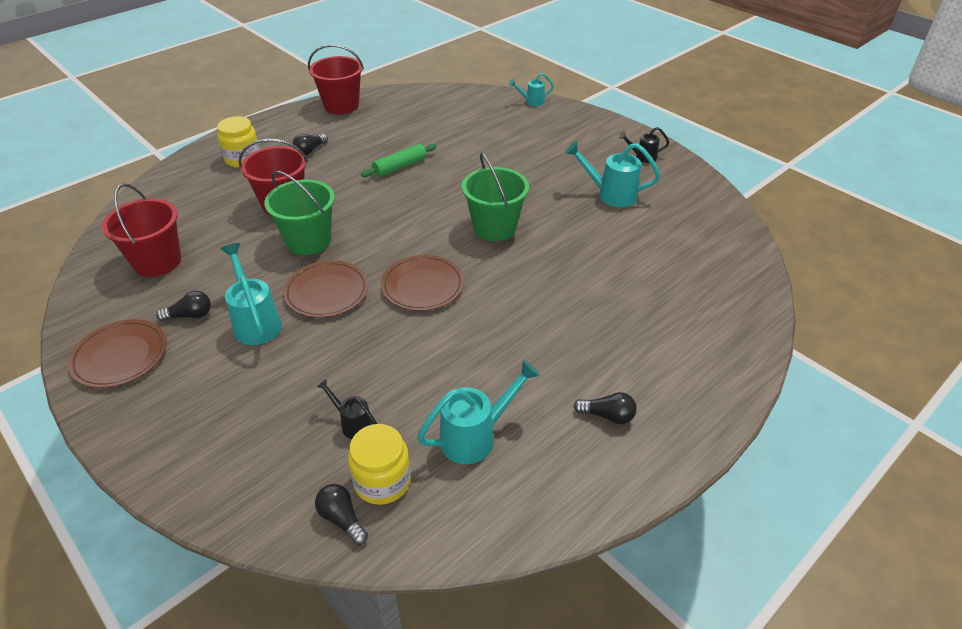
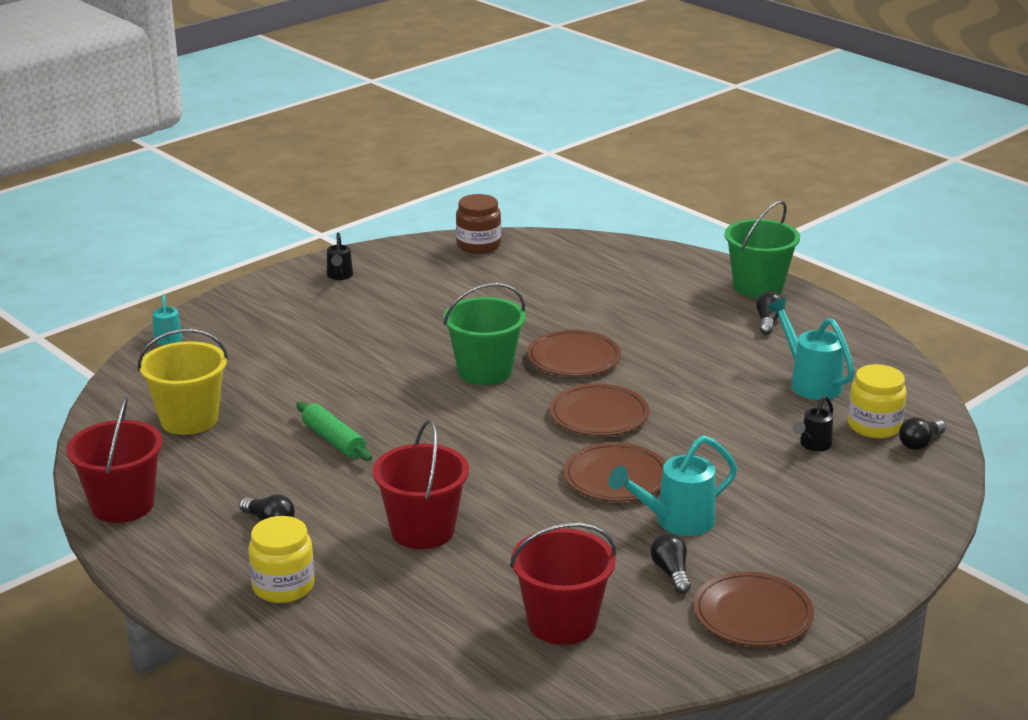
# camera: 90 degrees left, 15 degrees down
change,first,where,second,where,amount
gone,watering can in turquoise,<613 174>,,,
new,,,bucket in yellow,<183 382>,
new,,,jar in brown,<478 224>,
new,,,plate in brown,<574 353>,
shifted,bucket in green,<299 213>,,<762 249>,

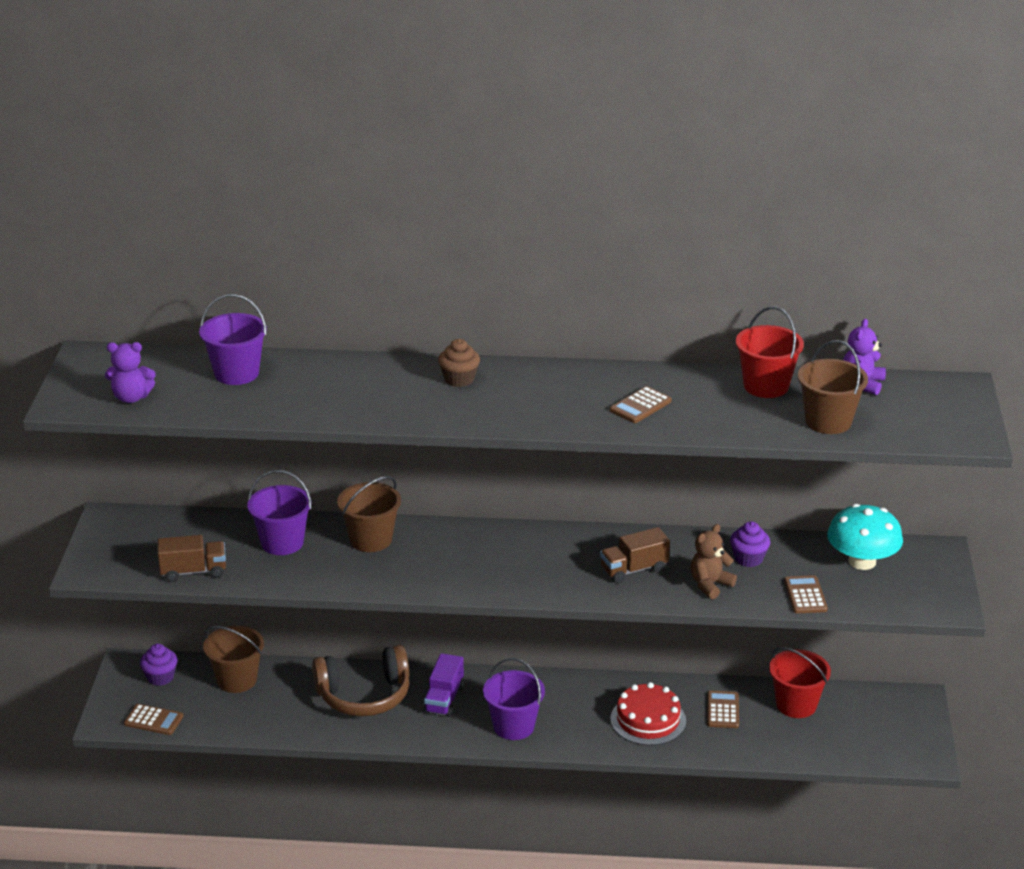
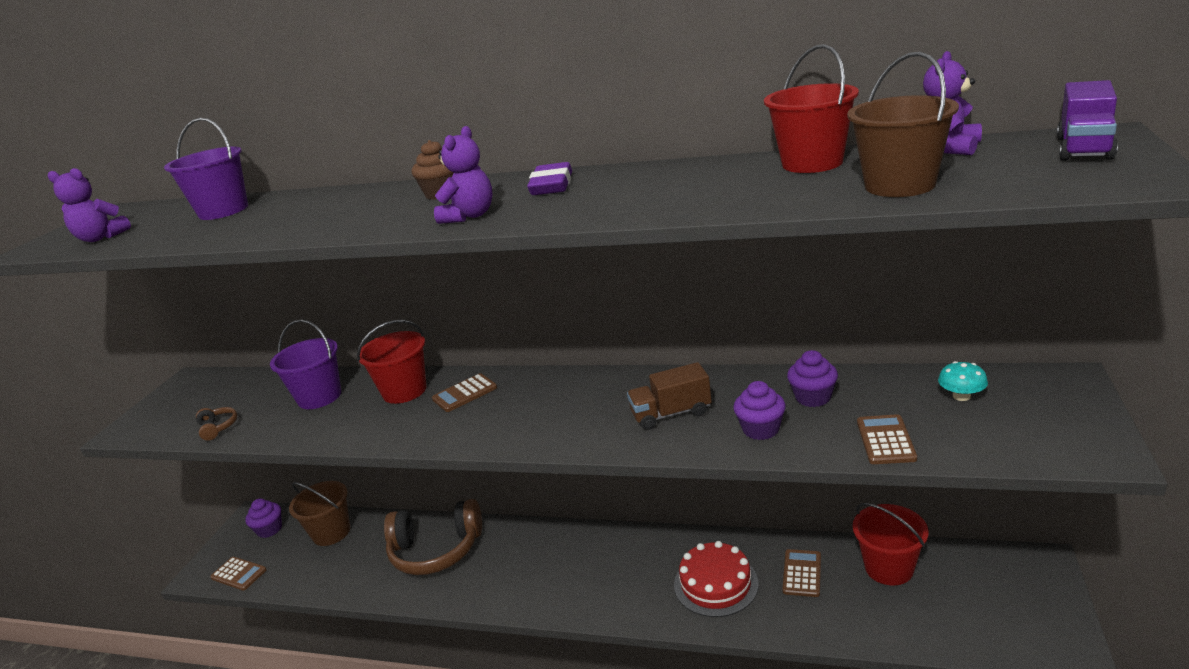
# camera: 15 degrees right, 5 degrees down
change,first,where,second,where,amount
gone,bucket in purple,<514 699>,,,
new,,,teddy bear in purple,<463 175>,
new,,,eraser in purple,<549 178>,
shifted,truck in purple,<443 685>,,<1087 120>,
shifted,calculator in brown,<641 404>,,<464 392>,
swapped,truck in brown,<192 558>,headphones in brown,<216 424>,
swapped,teddy bear in brown,<714 561>,cupcake in purple,<759 410>,
repainted,bucket in brown,<369 514>,bucket in red,<392 362>,
scaled,mushroom in turquoise,<865 537>,,<963 381>,x0.48

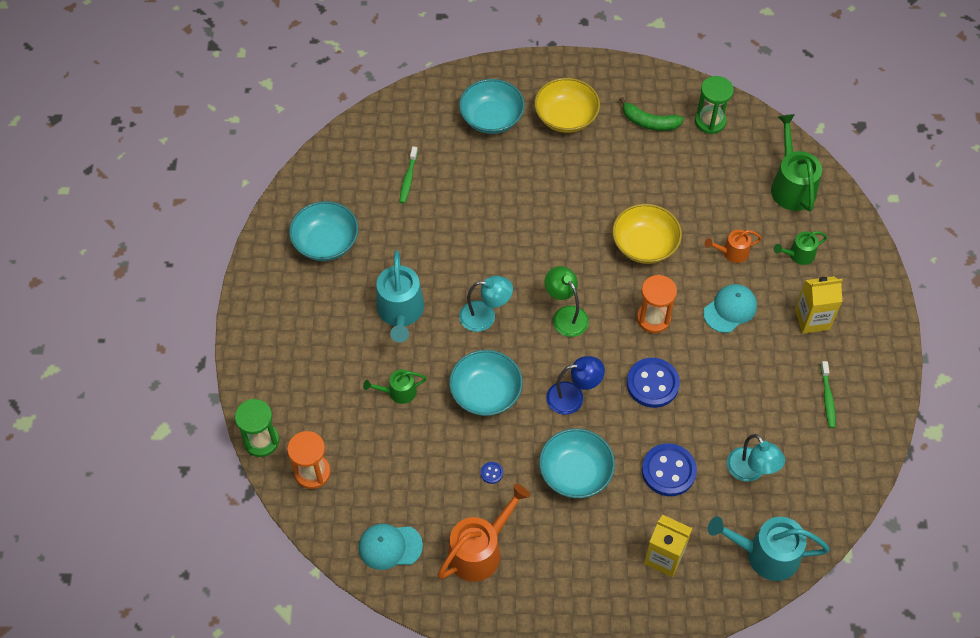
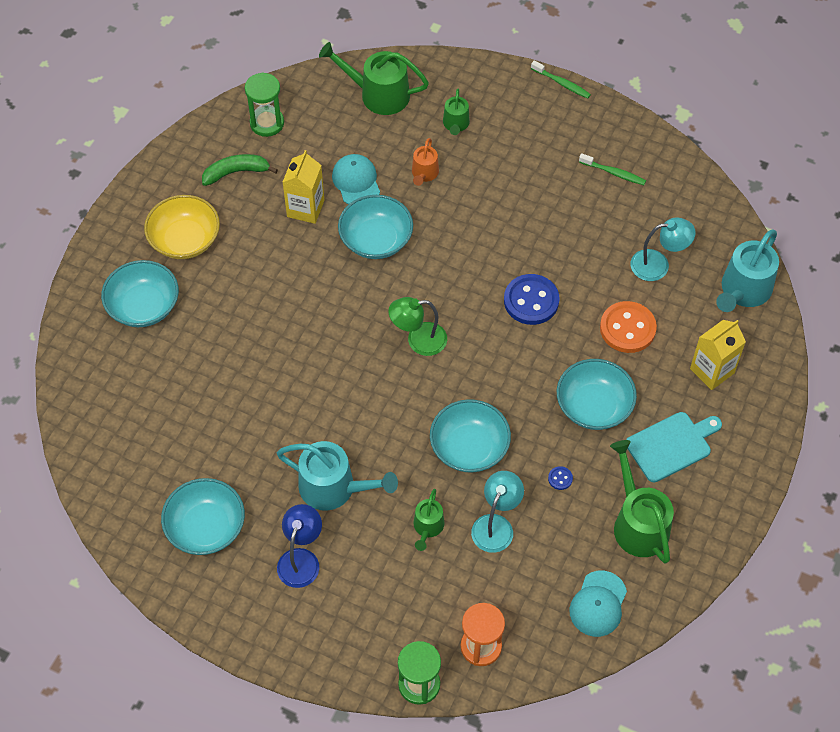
# camera: 65 degrees left, 0 degrees up
change,first,where,second,where,amount
gone,hourglass in orange,<657 304>,,,
new,,,cutting board in turquoise,<674 447>,
shifted,toothbrush in green,<409 175>,,<561 79>,
shifted,lamp in turquoise,<486 304>,,<497 512>,
shifted,lamp in blue,<575 385>,,<299 546>,
shifted,cap in turquoise,<730 308>,,<356 179>,
shifted,carton in yellow,<818 305>,,<303 187>,
repainted,watering can in orange,<484 533>,watering can in green,<642 502>,
repainted,bowl in yellow,<647 234>,bowl in turquoise,<375 227>,
repainted,button in blue,<669 469>,button in orange,<628 327>,
rotated,banana in green,<651 114>,,<240 170>,150 degrees counterclockwise

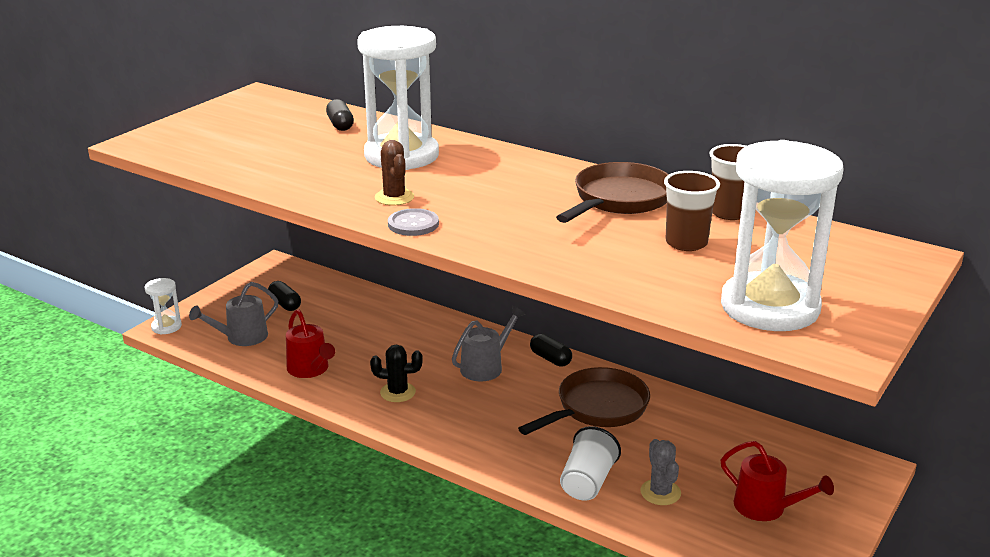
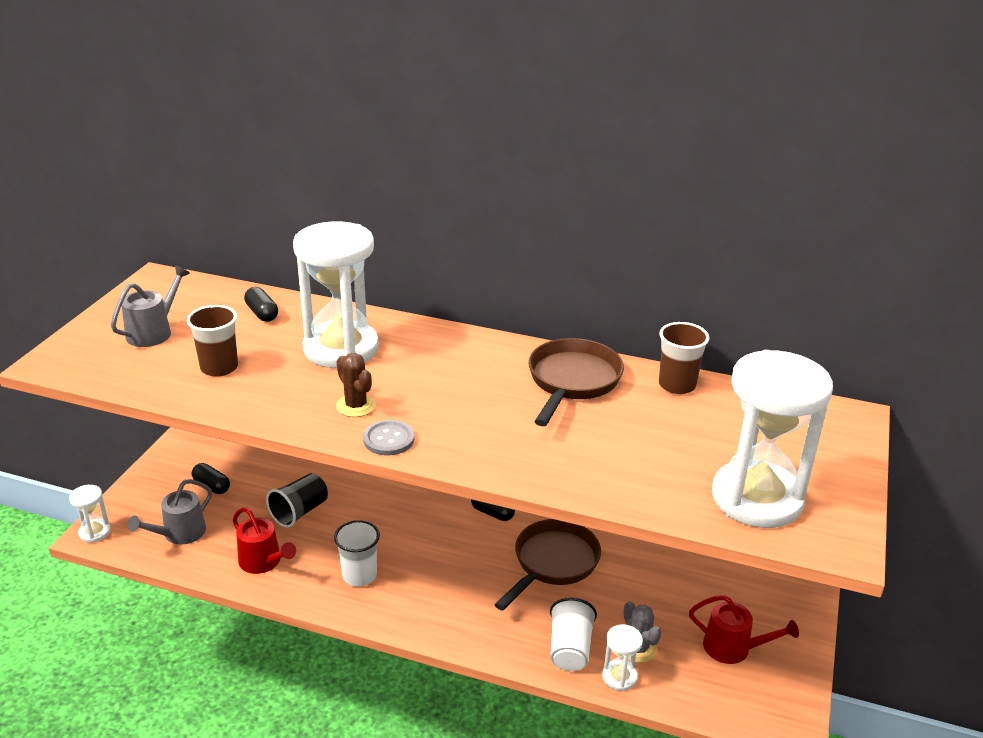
# camera: 15 degrees left, 5 degrees up
change,first,where,second,where,amount
new,,,cup in black,<297 500>,
new,,,hourglass in white,<622 657>,
shifted,watering can in grey,<489 343>,,<150 306>,
shifted,cup in brown,<692 211>,,<212 341>,
swapped,cactus in black,<396 373>,cup in white,<357 553>,

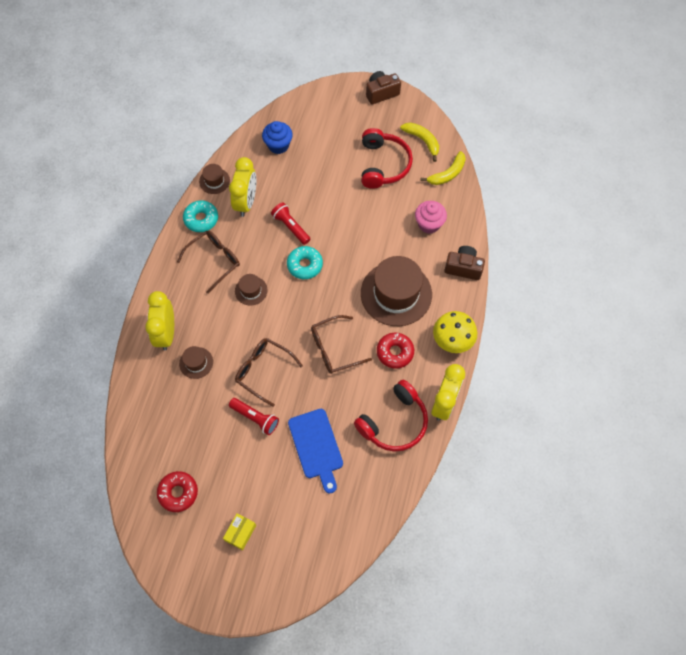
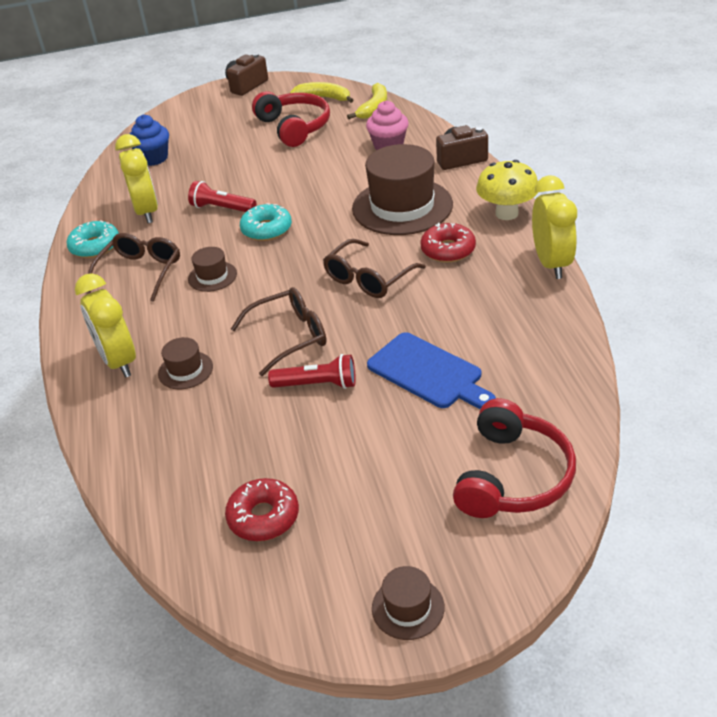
# camera: 25 degrees left, 25 degrees down
change,first,where,second,where,amount
gone,box in yellow,<239 531>,,,
shifted,hat in brown,<214 179>,,<408 603>,
shifted,headphones in red,<391 416>,,<514 458>,
rotated,glasses in brown,<269 372>,,<279 331>,150 degrees clockwise

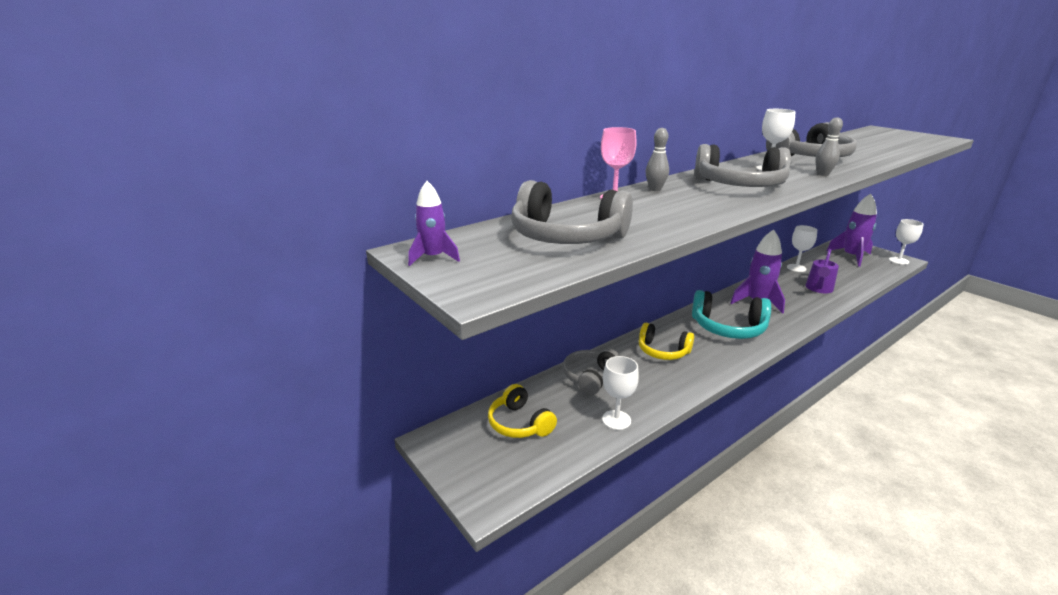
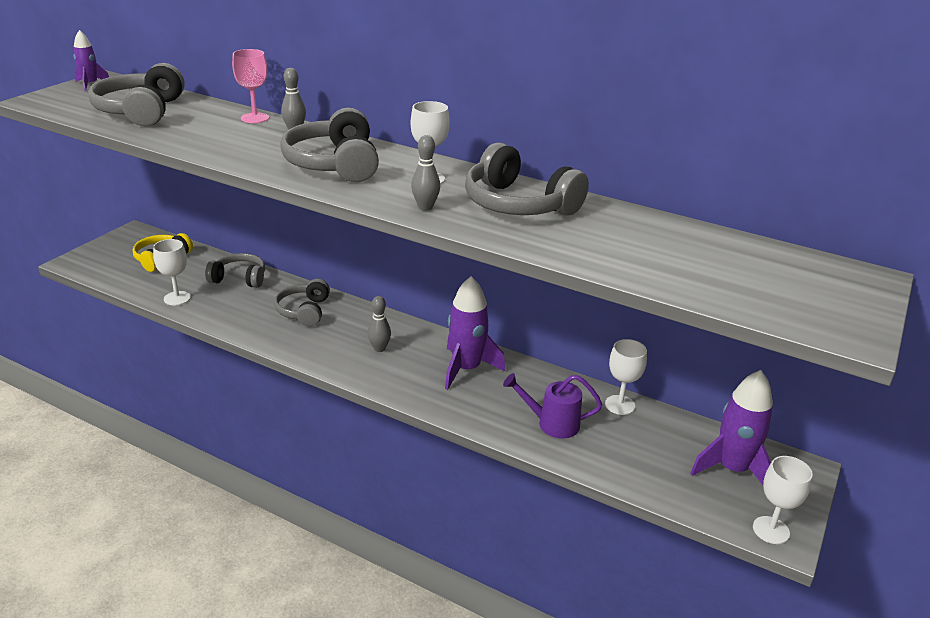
# camera: 65 degrees right, 5 degrees up
change,first,where,second,where,amount
swapped,headphones in turquoise,<731 314>,bowling pin in grey,<379 324>,
repainted,headphones in yellow,<666 341>,headphones in grey,<302 302>,

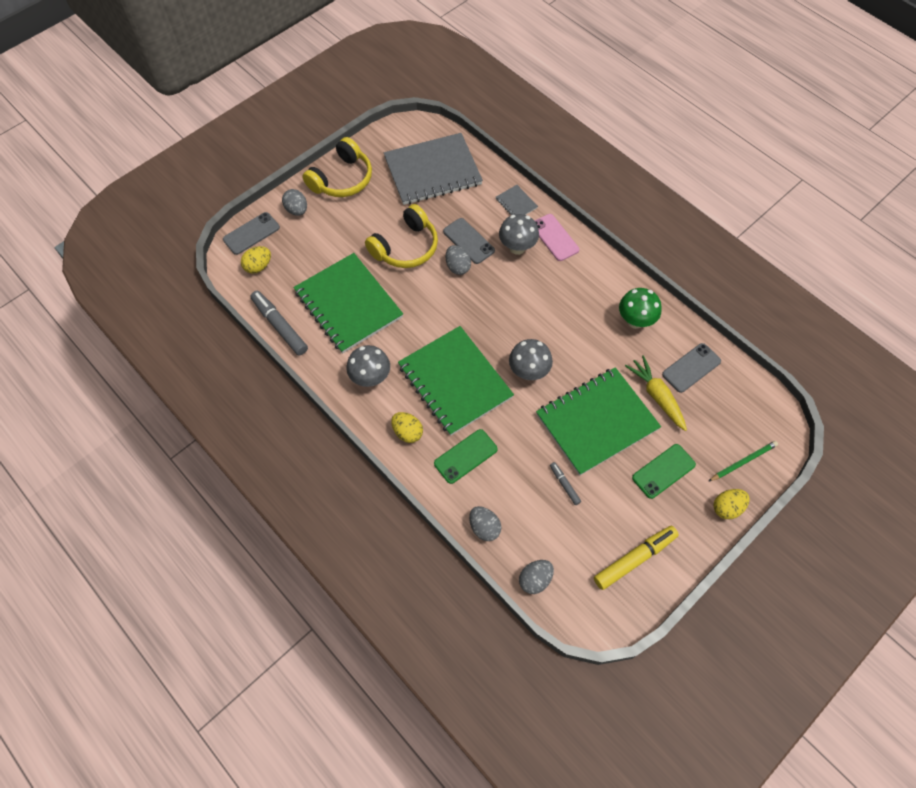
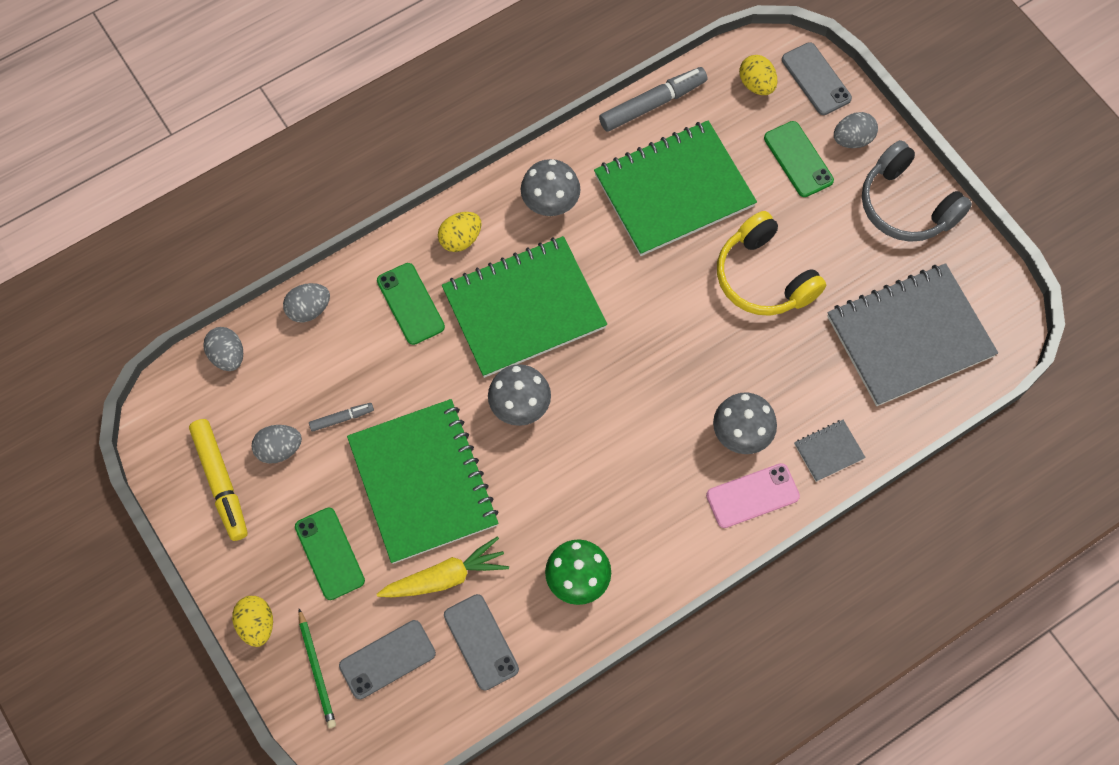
# camera: 100 degrees right, 5 degrees up
change,first,where,second,where,amount
new,,,phone in green,<799 159>,
shifted,phone in grey,<469 241>,,<387 659>,
shifted,egg in grey,<458 260>,,<276 444>,
repainted,headphones in yellow,<337 167>,headphones in grey,<917 191>,
rotated,notebook in grey,<433 169>,,<912 334>,75 degrees clockwise

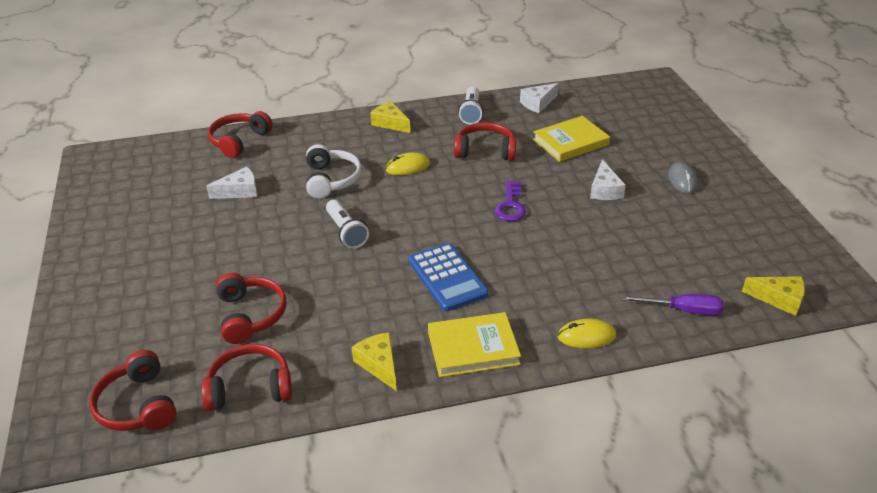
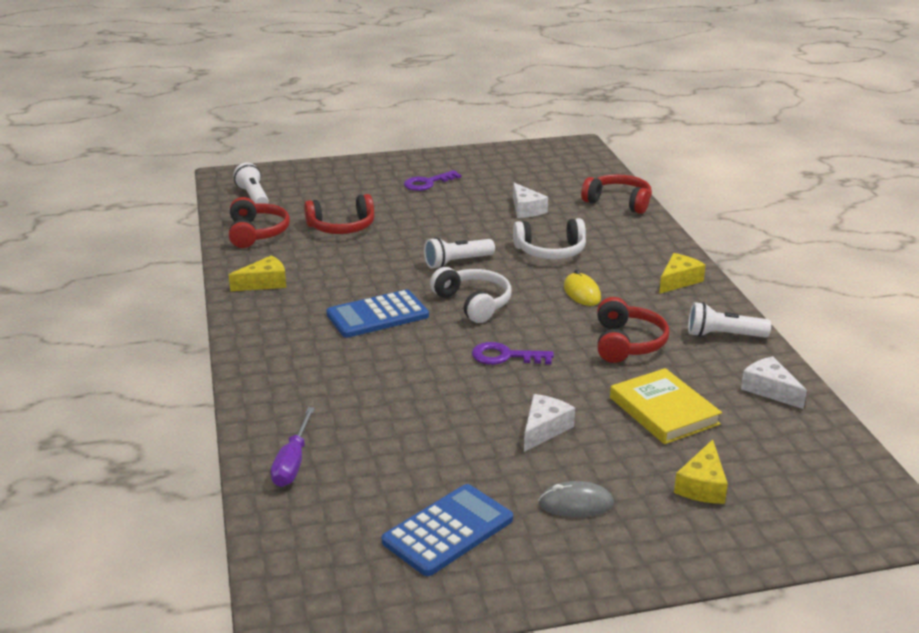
# camera: 90 degrees right, 10 degrees down
change,first,where,second,where,amount
gone,book in yellow,<474 344>,,,
gone,mouse in yellow,<587 333>,,,
new,,,calculator in blue,<447 530>,
new,,,key in purple,<432 180>,
new,,,headphones in white,<471 295>,
shifted,cheese in yellow,<773 296>,,<701 471>,
swapped,headphones in red,<133 390>,flashlight in white,<251 183>,
rotated,cheese in white,<608 179>,,<549 423>,120 degrees clockwise

